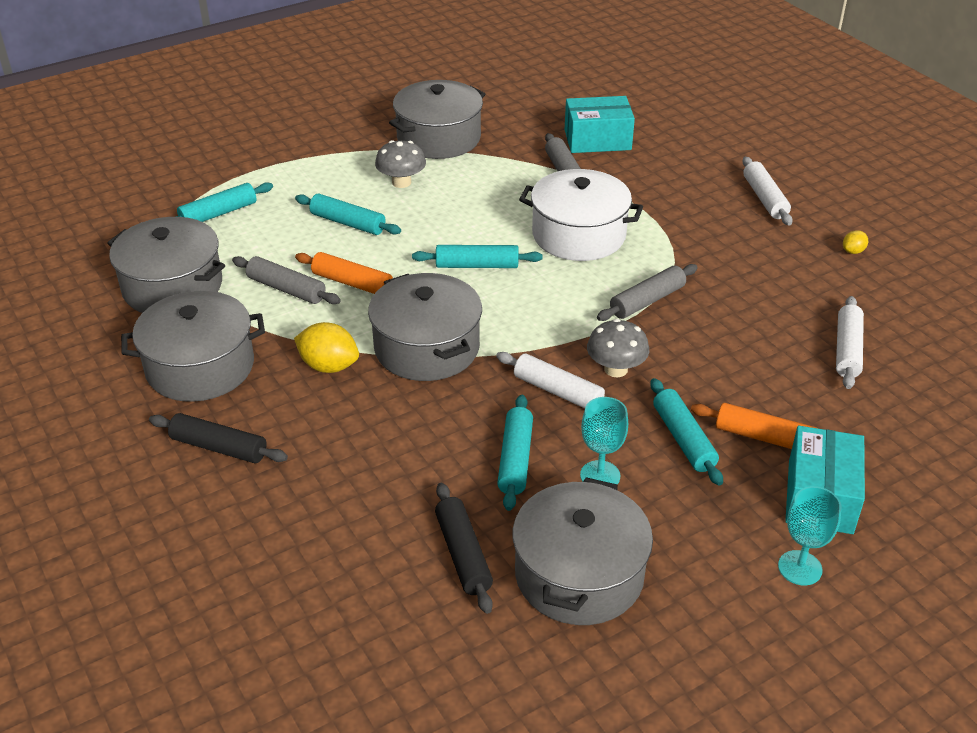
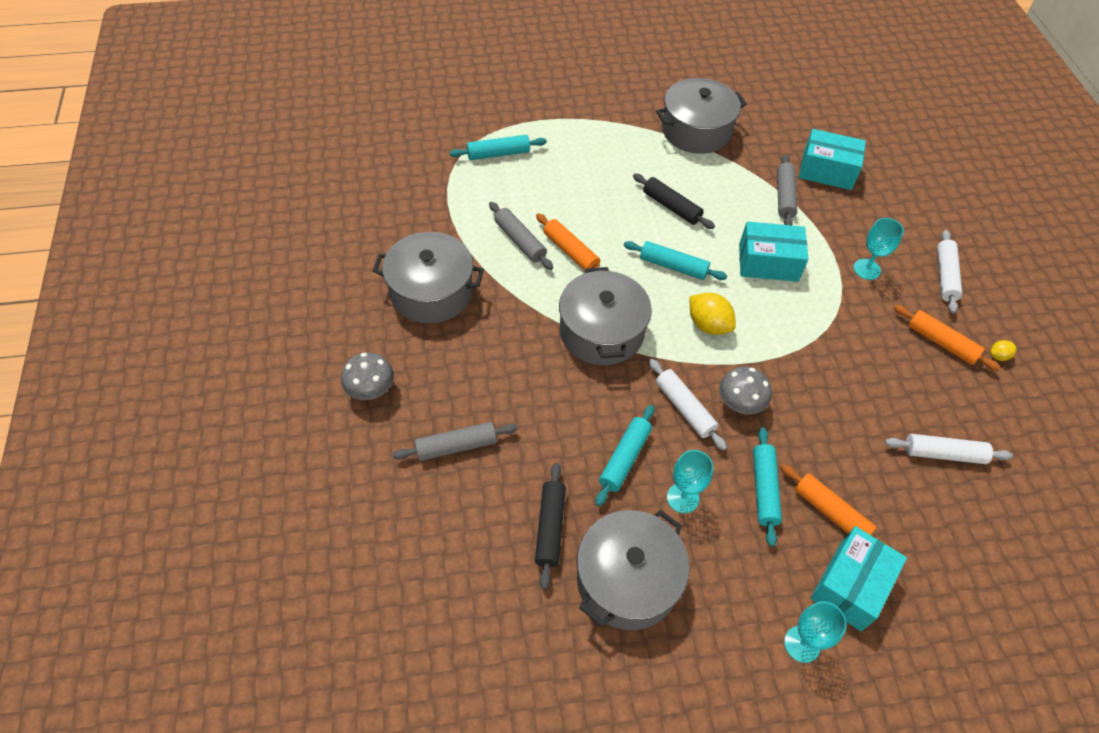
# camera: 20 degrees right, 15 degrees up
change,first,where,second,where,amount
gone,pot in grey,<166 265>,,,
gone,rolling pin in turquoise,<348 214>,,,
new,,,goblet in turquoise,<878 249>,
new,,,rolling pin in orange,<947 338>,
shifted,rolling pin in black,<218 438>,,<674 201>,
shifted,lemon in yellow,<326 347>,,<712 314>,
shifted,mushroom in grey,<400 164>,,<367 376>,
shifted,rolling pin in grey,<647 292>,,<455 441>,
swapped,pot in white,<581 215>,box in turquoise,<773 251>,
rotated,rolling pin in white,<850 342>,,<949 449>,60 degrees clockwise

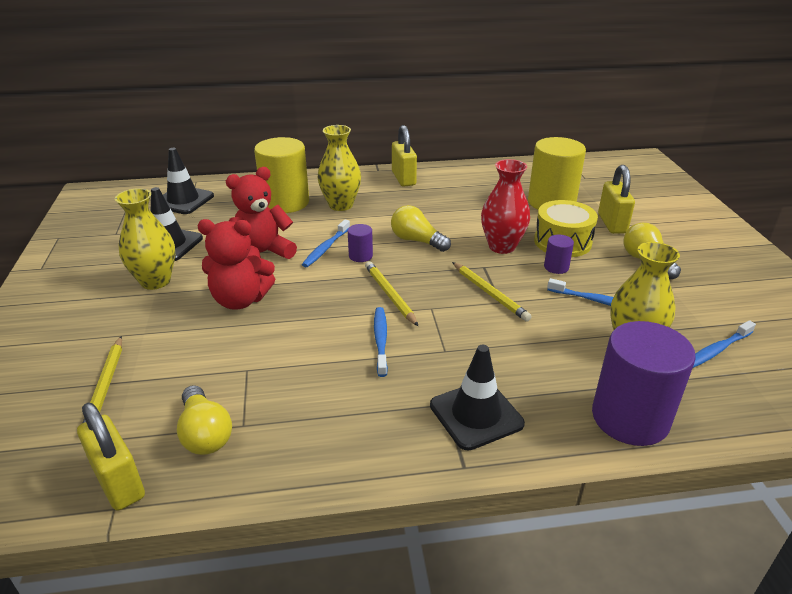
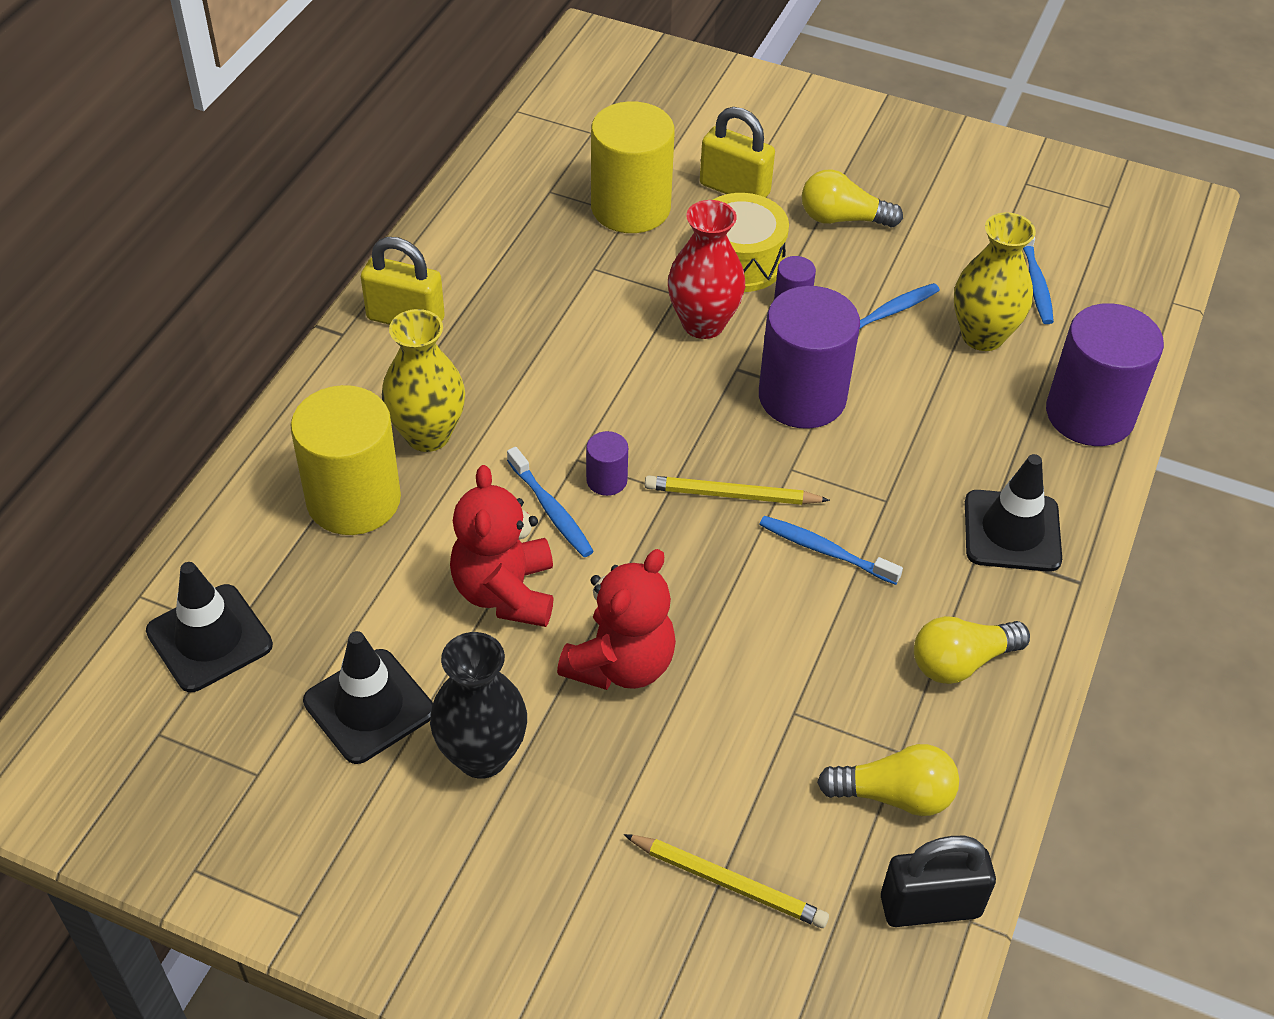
# camera: 60 degrees left, 15 degrees up
change,first,where,second,where,amount
shifted,light bulb in yellow,<421 228>,,<972 650>,
swapped,pencil in yellow,<492 292>,cylinder in purple,<809 357>,
repainted,padlock in yellow,<111 457>,padlock in black,<938 881>,
repainted,vase in yellow,<145 239>,vase in black,<478 705>,

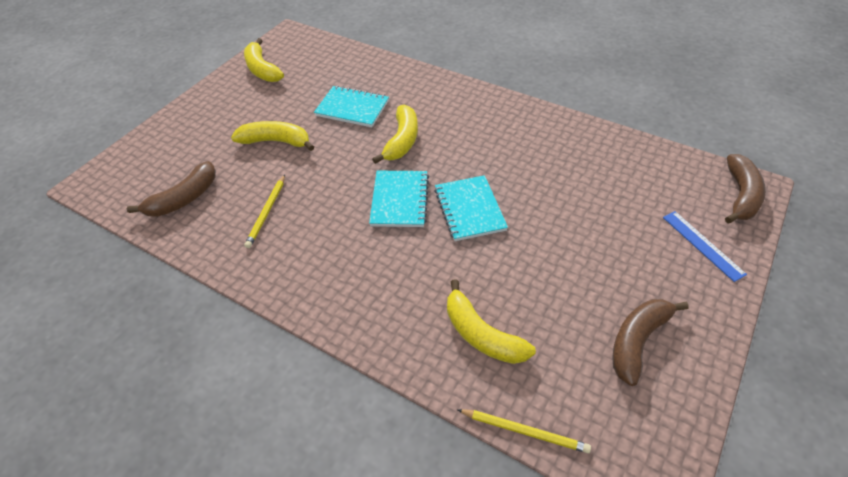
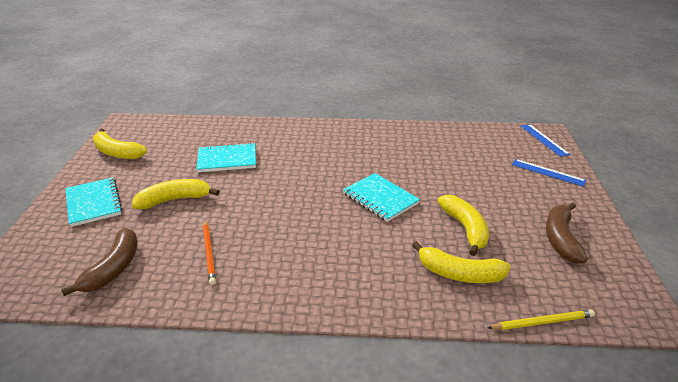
# camera: 30 degrees left, 15 degrees down
change,first,where,second,where,amount
shifted,notebook in turquoise,<399 199>,,<93 202>,
shifted,banana in yellow,<395 134>,,<463 225>,
swapped,banana in brown,<745 189>,ruler in blue,<545 140>,
repainted,pencil in yellow,<264 211>,pencil in orange,<209 252>,

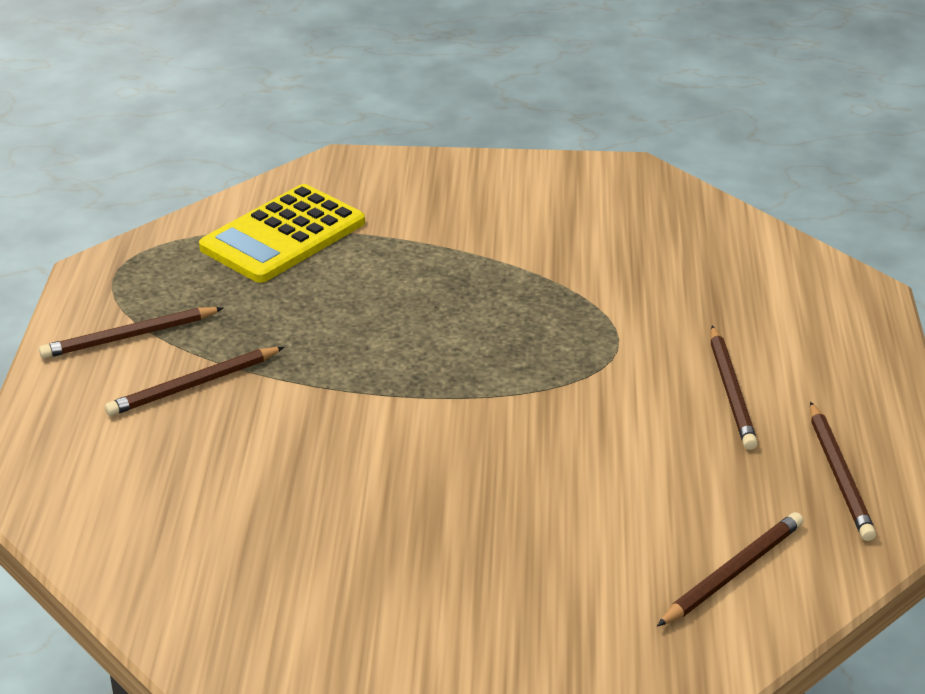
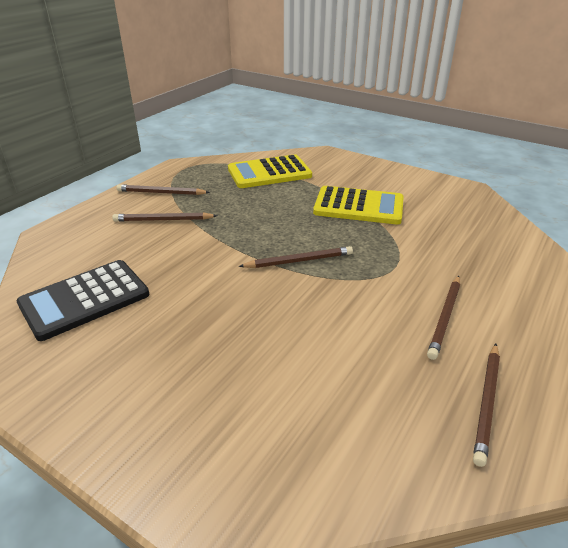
# camera: 30 degrees right, 0 degrees up
change,first,where,second,where,amount
new,,,calculator in black,<82 300>,
new,,,calculator in yellow,<358 205>,
shifted,pencil in brown,<730 569>,,<296 257>,

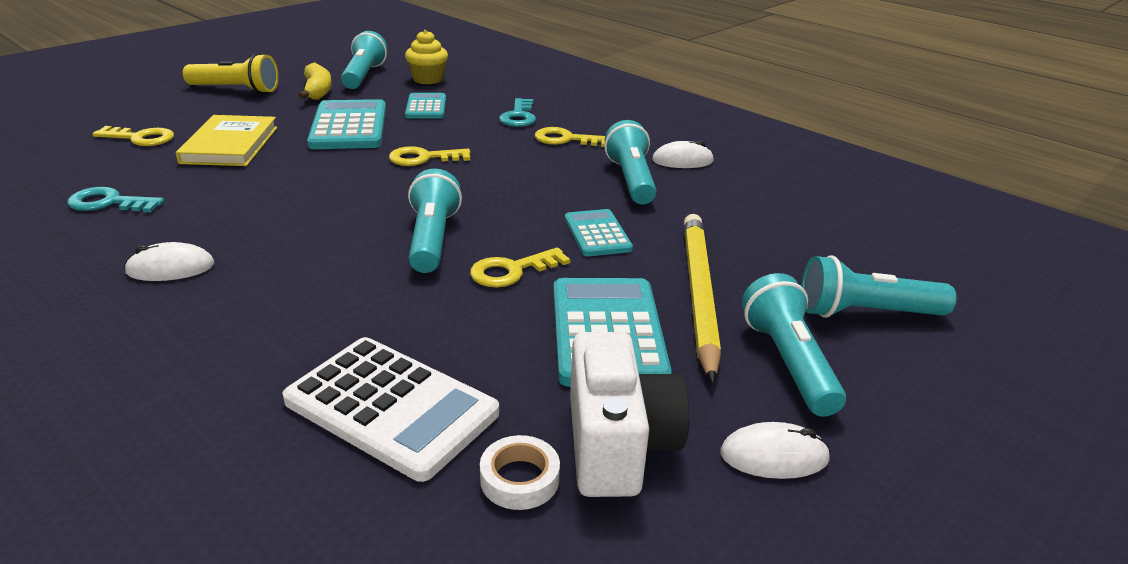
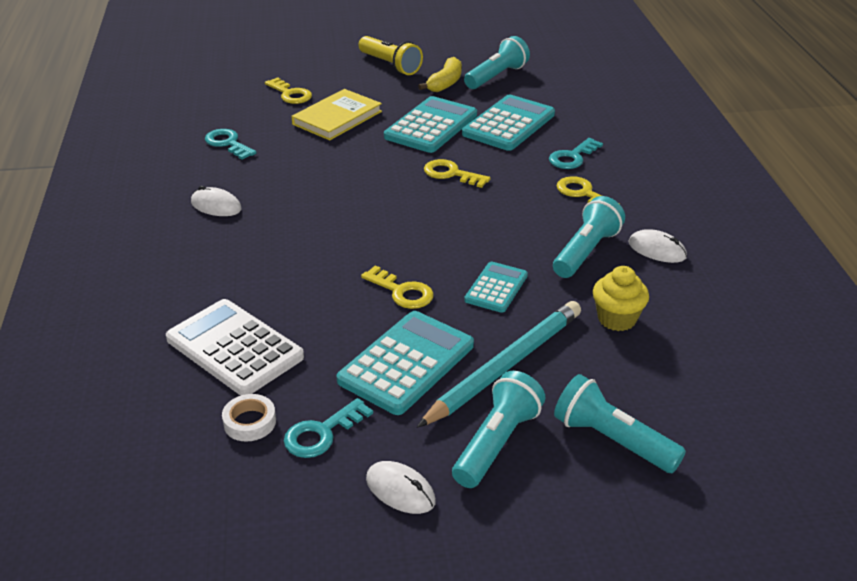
# camera: 40 degrees right, 5 degrees up
change,first,where,second,where,amount
gone,flashlight in turquoise,<435 221>,,,
shifted,cupcake in yellow,<426 57>,,<621 298>,
swapped,camera in white,<629 414>,key in turquoise,<328 428>,
repainted,pencil in yellow,<702 299>,pencil in turquoise,<499 364>,
rotated,calculator in white,<391 409>,,<235 347>,150 degrees clockwise
rotated,key in yellow,<520 267>,,<397 287>,150 degrees counterclockwise
scaled,calculator in turquoise,<425 106>,,<508 123>,x1.71

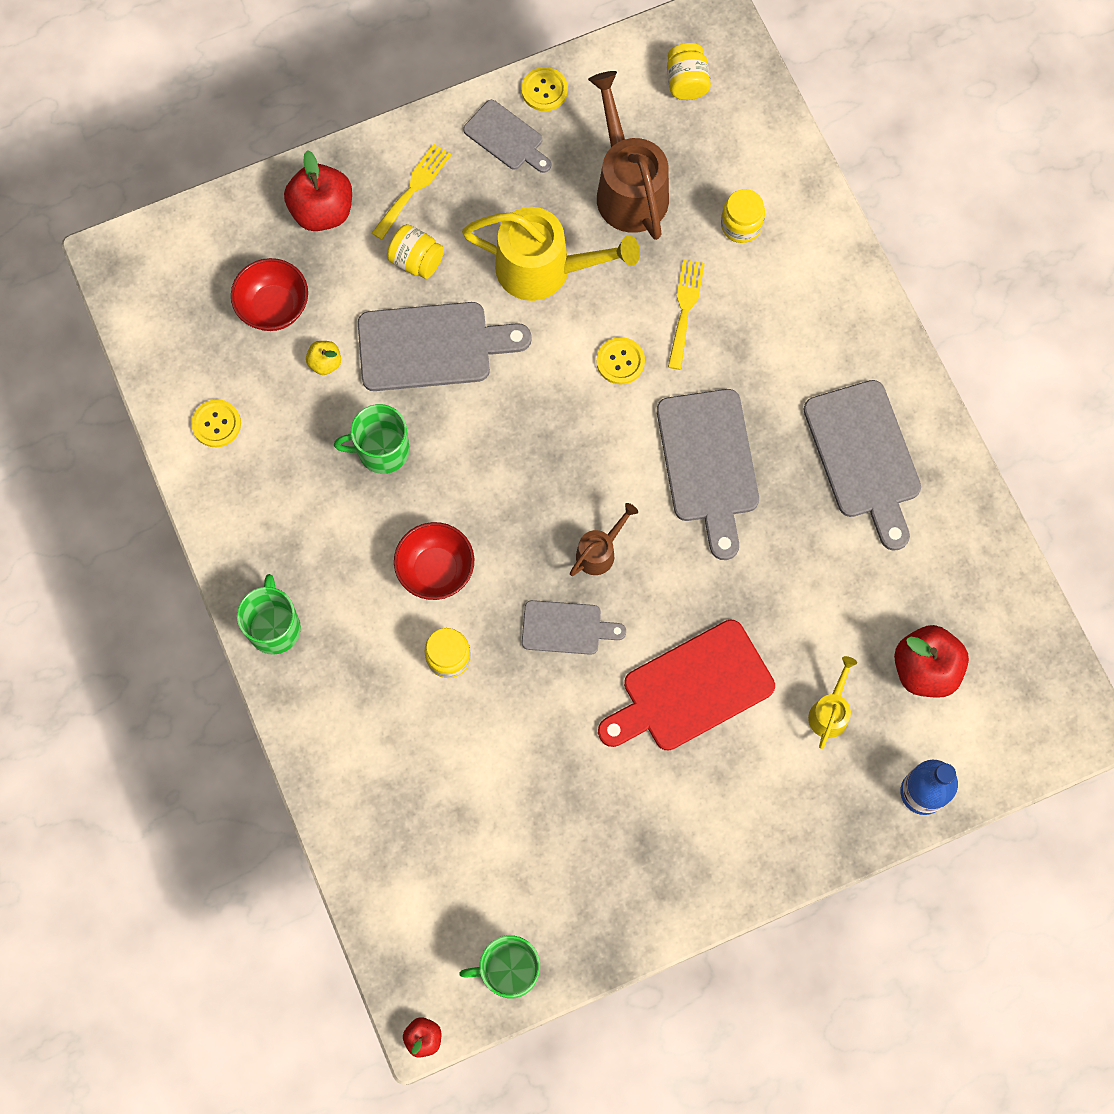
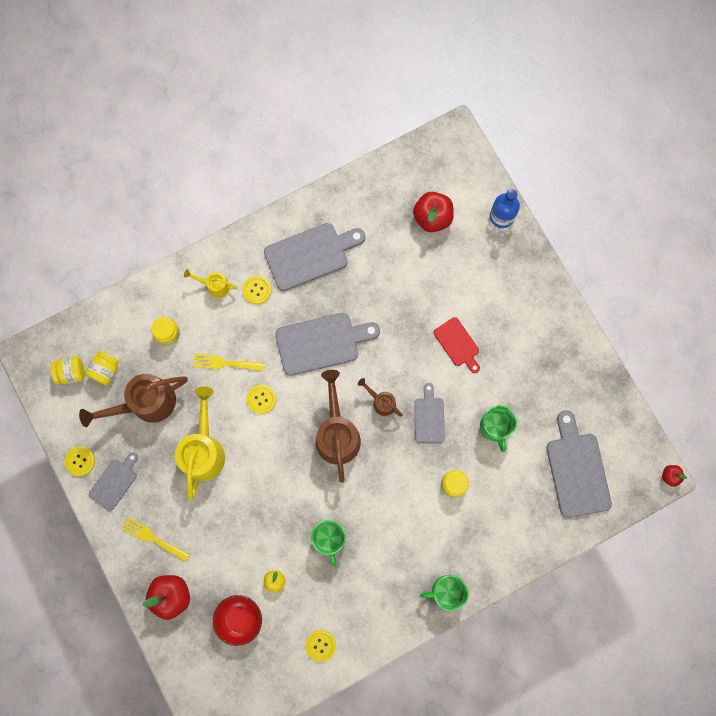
# camera: 95 degrees left, 5 degrees up
change,first,where,second,where,amount
gone,bowl in red,<434 561>,,,
new,,,button in yellow,<257 290>,
new,,,watering can in brown,<338 426>,
shifted,cutting board in grey,<445 346>,,<579 464>,
shifted,jar in yellow,<415 251>,,<102 368>,
shifted,mug in green,<499 966>,,<498 428>,
shifted,watering can in yellow,<832 702>,,<210 283>,
scaled,cutting board in red,<686 685>,,<457 345>,x0.58

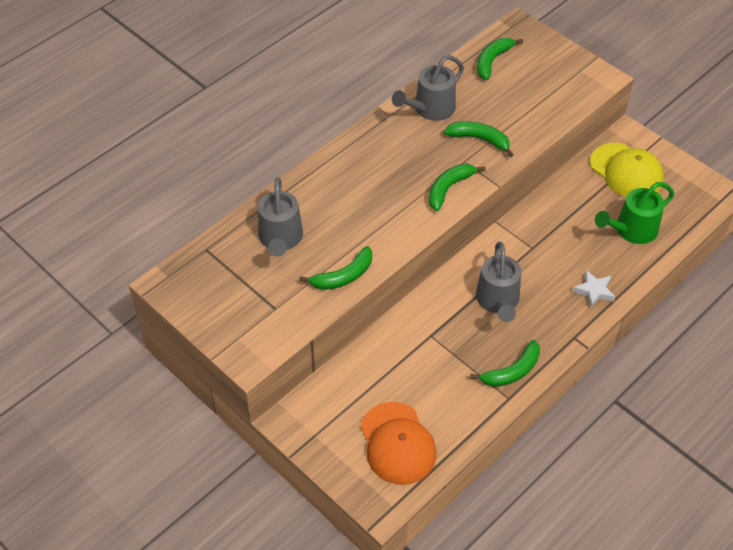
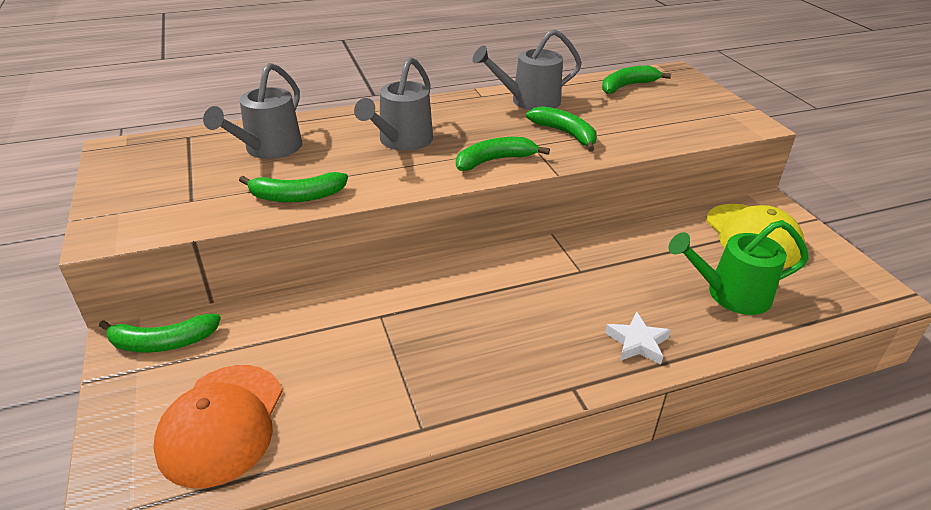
# camera: 25 degrees right, 15 degrees down
change,first,where,second,where,amount
shifted,banana in green,<505 363>,,<160 333>,
shifted,watering can in grey,<498 282>,,<393 104>,

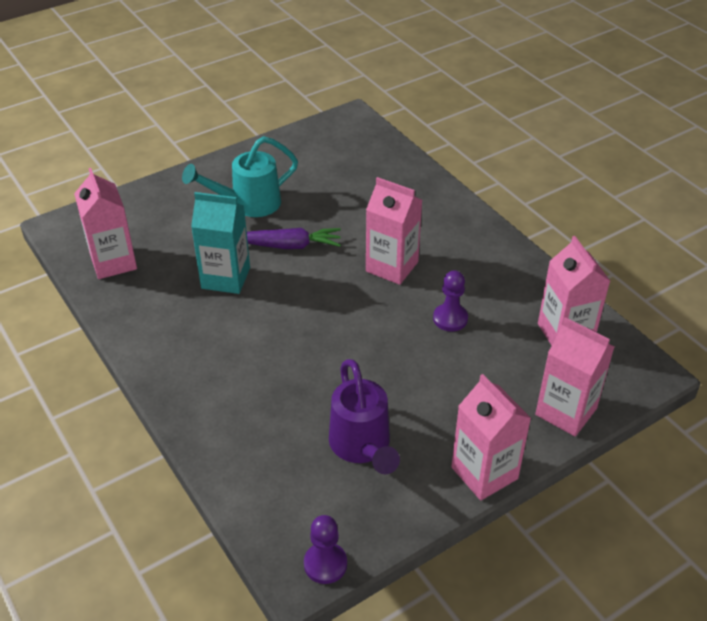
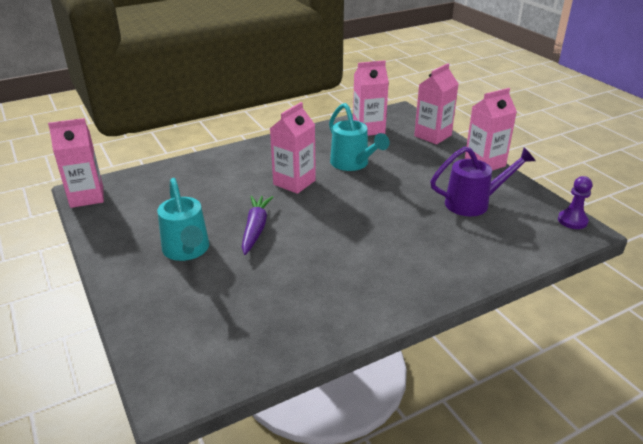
# camera: 85 degrees left, 10 degrees down
change,first,where,second,where,amount
gone,carton in turquoise,<220 243>,,,
shifted,carton in pink,<105 223>,,<76 163>,
swapped,pawn in purple,<450 301>,watering can in turquoise,<359 137>,

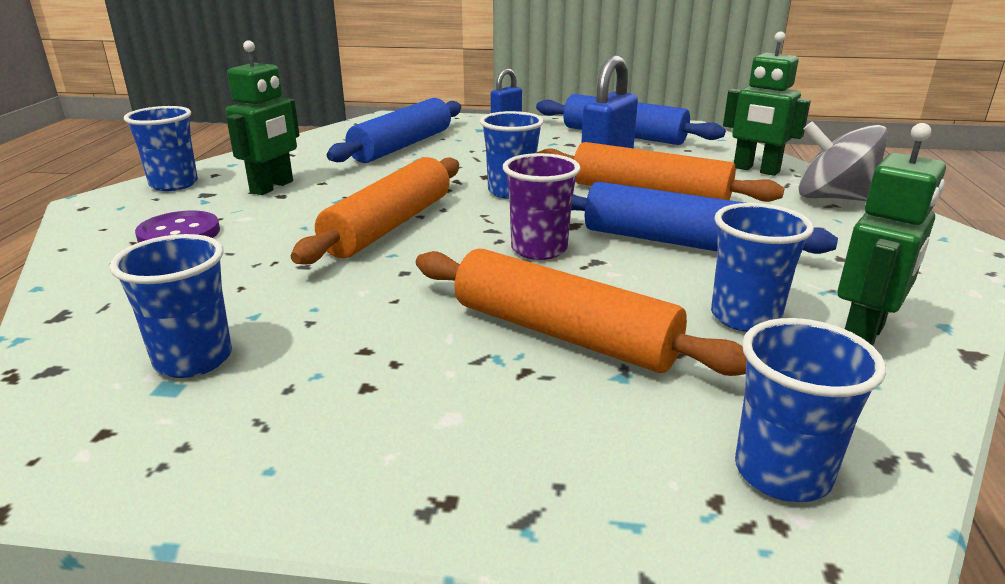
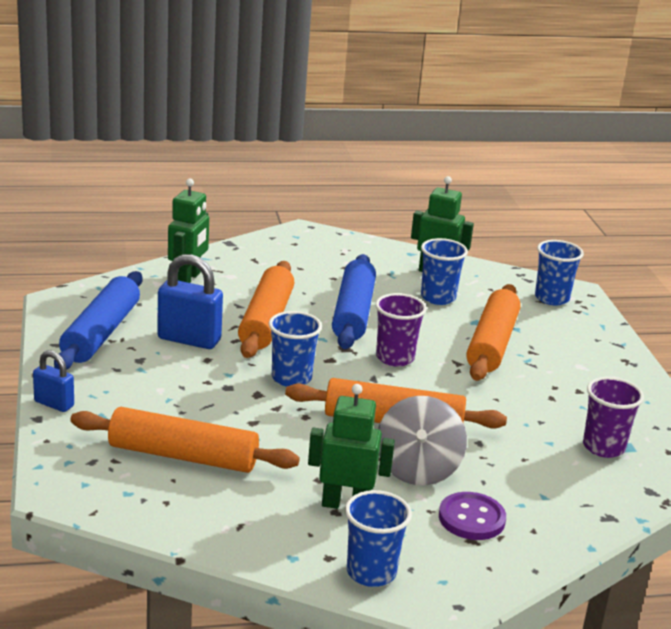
# camera: 110 degrees left, 0 degrees up
change,first,where,second,where,amount
shifted,spinning top in grey,<843 161>,,<422 440>,
repainted,cup in blue,<171 306>,cup in purple,<613 417>,
repainted,rolling pin in blue,<394 130>,rolling pin in orange,<185 440>,

